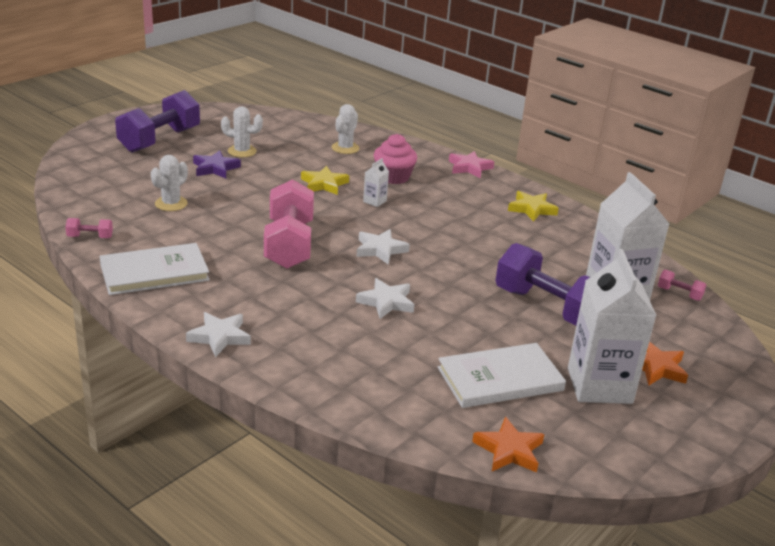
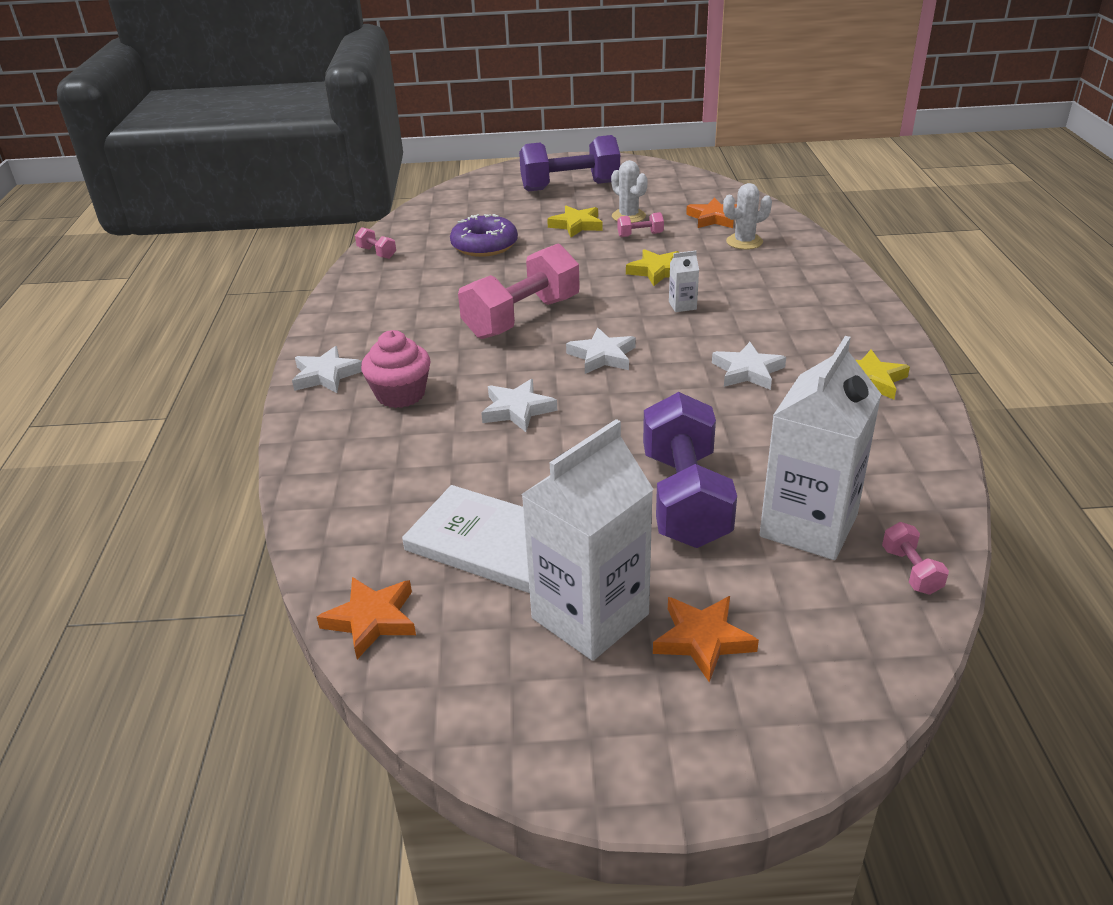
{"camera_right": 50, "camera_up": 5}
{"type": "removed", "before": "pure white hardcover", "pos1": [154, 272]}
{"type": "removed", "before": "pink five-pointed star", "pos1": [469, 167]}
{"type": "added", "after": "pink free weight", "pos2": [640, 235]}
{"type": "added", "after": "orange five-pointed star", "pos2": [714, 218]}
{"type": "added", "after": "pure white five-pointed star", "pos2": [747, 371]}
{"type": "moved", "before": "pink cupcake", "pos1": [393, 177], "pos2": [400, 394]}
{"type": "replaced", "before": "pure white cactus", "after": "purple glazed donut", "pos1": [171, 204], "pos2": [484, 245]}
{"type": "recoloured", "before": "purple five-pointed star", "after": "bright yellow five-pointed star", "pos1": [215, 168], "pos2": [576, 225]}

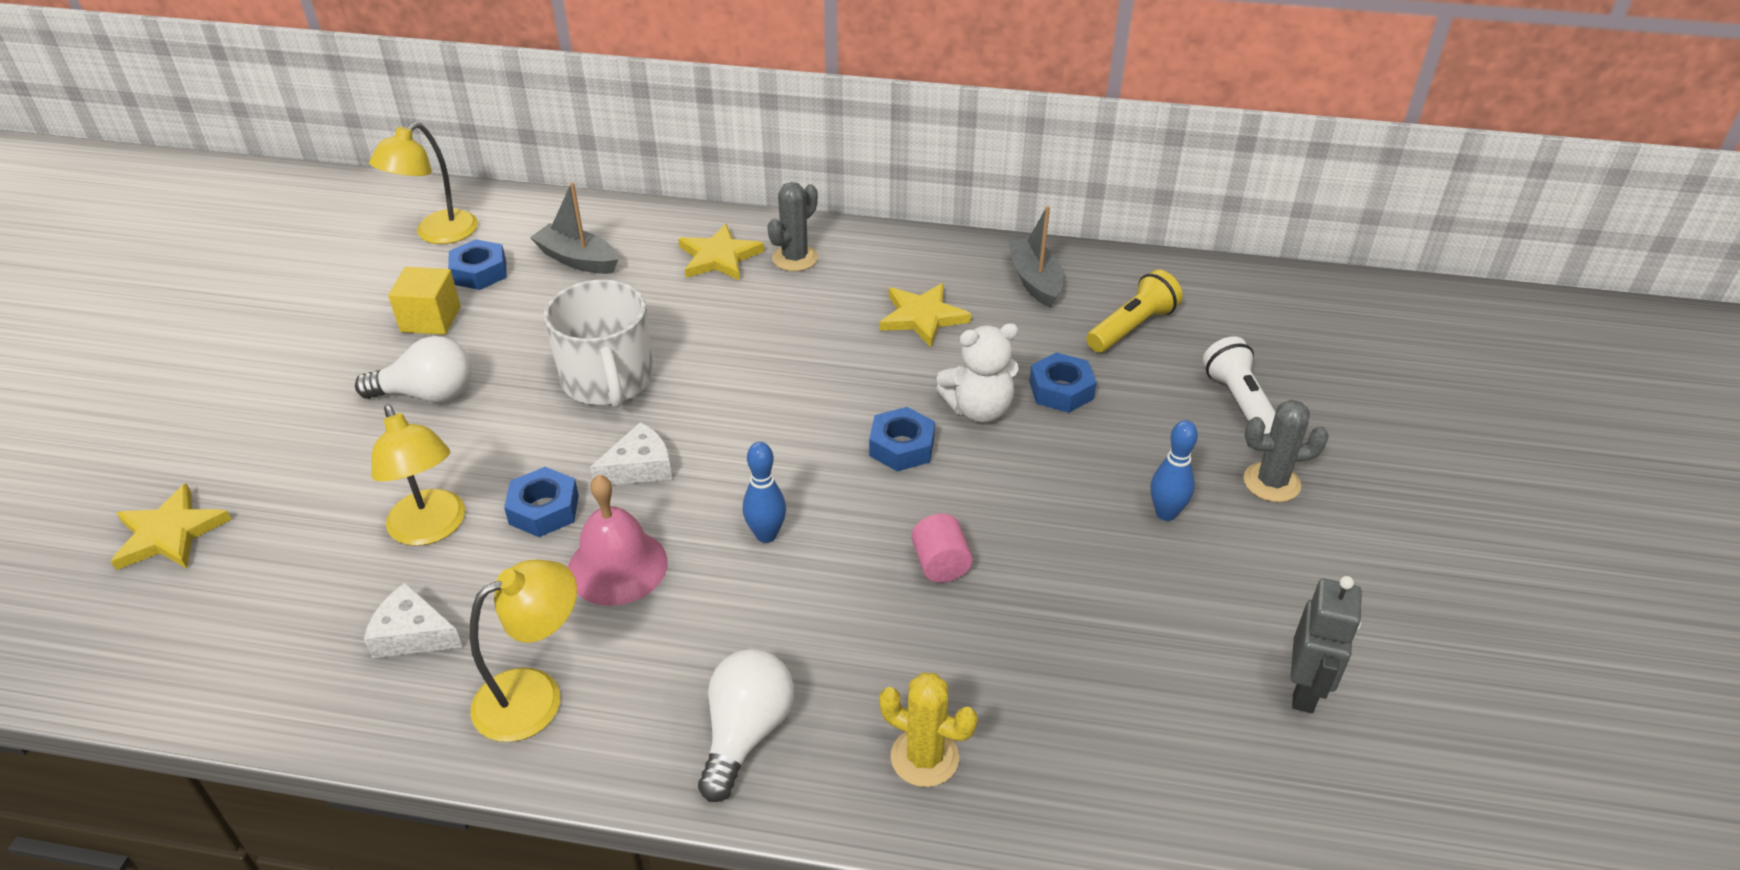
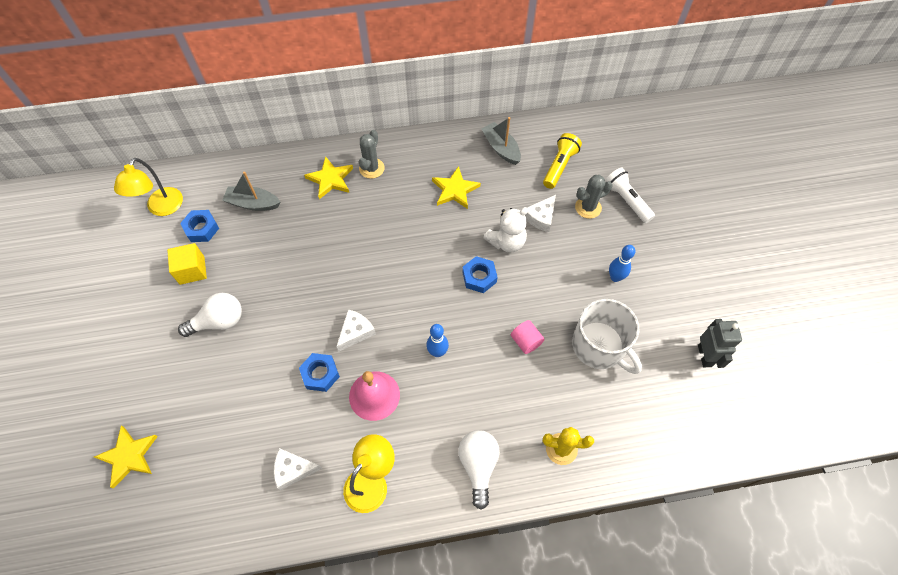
{"camera_right": -20, "camera_up": 20}
{"type": "removed", "before": "bright yellow reading lamp", "pos1": [431, 529]}
{"type": "moved", "before": "pure white coffee mug", "pos1": [608, 380], "pos2": [599, 346]}
{"type": "moved", "before": "ash-grey cactus", "pos1": [1271, 482], "pos2": [588, 207]}
{"type": "replaced", "before": "royal blue hexagon nut", "after": "pure white cheese", "pos1": [1061, 390], "pos2": [541, 217]}

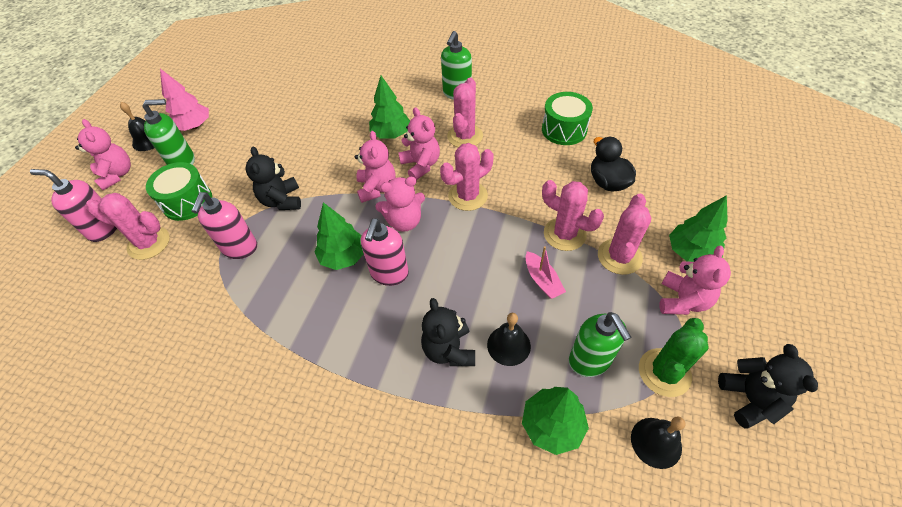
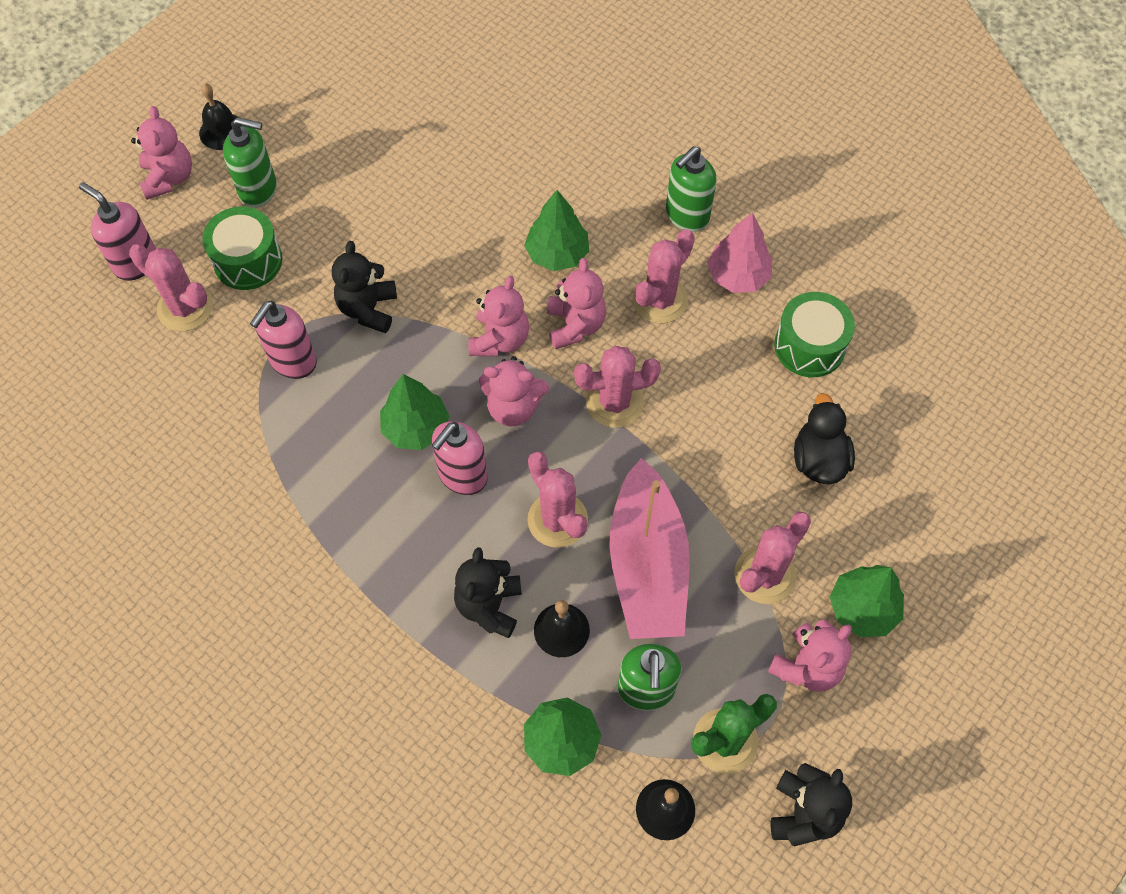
{"camera_right": 20, "camera_up": 10}
{"type": "moved", "before": "pink fir tree", "pos1": [194, 126], "pos2": [737, 276]}
{"type": "moved", "before": "pink cactus", "pos1": [564, 234], "pos2": [557, 520]}
{"type": "resized", "before": "pink toy boat", "pos1": [542, 280], "pos2": [647, 565], "scale": 2.34}

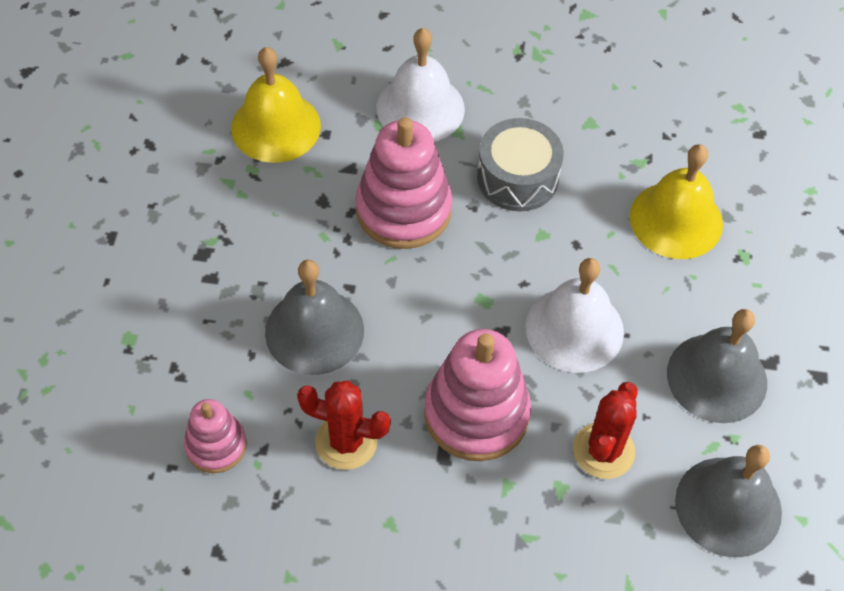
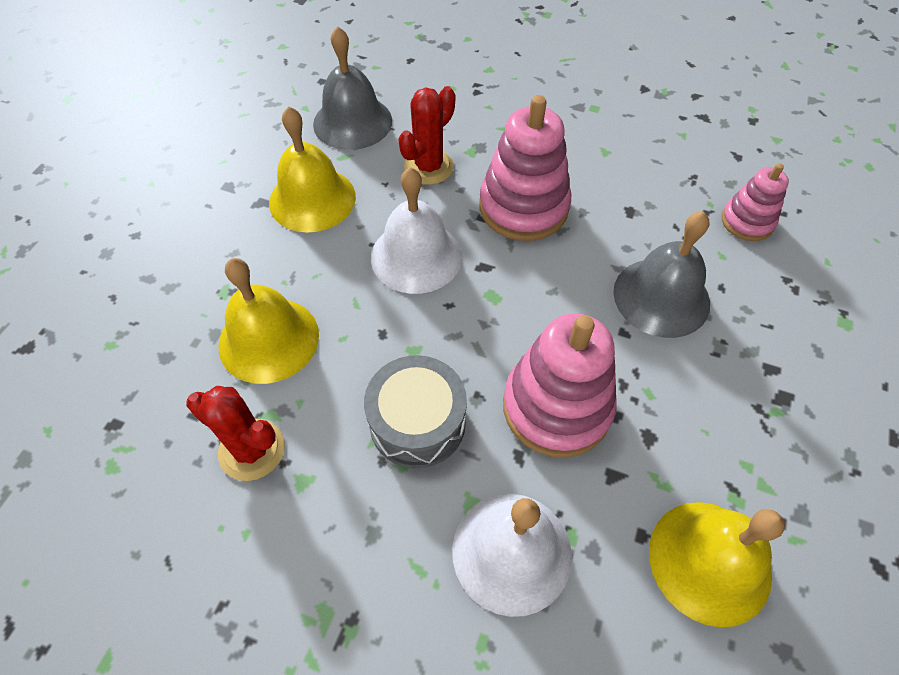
{"camera_right": -165, "camera_up": 0}
{"type": "moved", "before": "red cactus", "pos1": [346, 442], "pos2": [252, 449]}
{"type": "recoloured", "before": "ash-grey school bell", "after": "bright yellow school bell", "pos1": [717, 377], "pos2": [312, 199]}

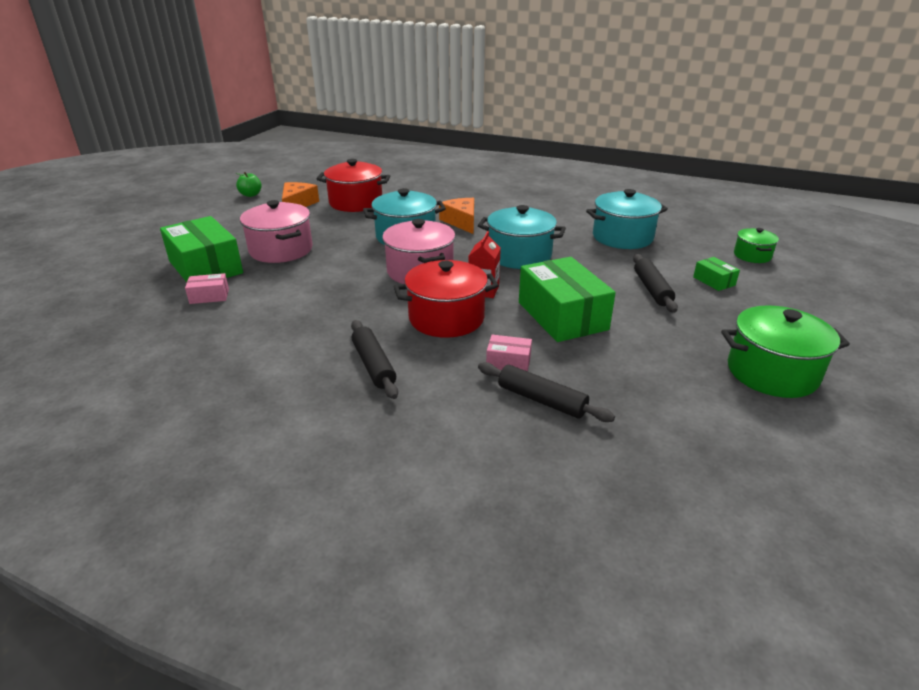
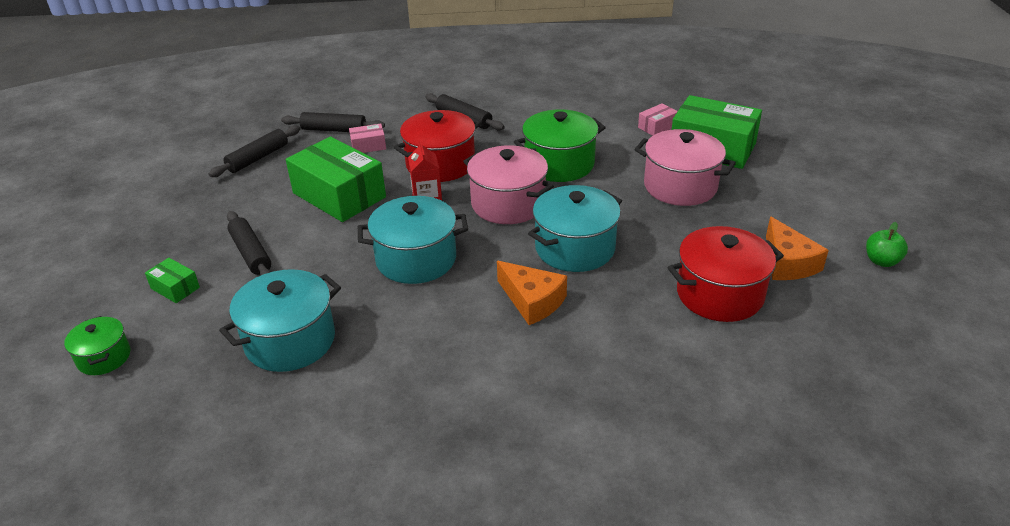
{"camera_right": 155, "camera_up": 5}
{"type": "added", "after": "jet-black rolling pin", "pos2": [258, 158]}
{"type": "moved", "before": "green stockpot", "pos1": [772, 372], "pos2": [559, 164]}

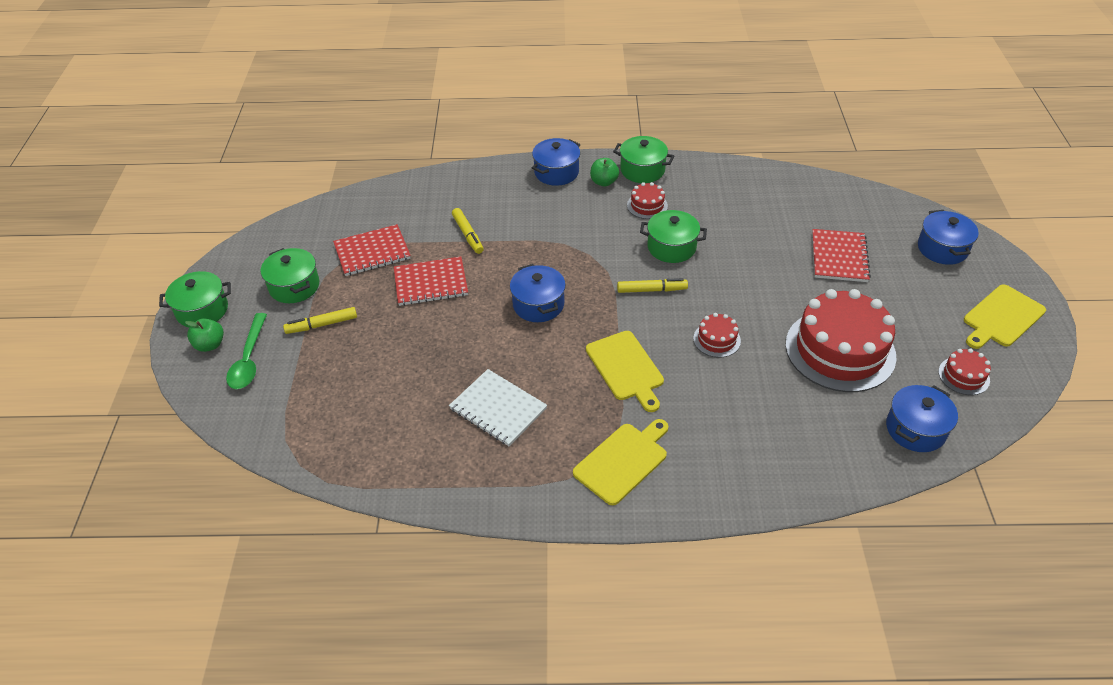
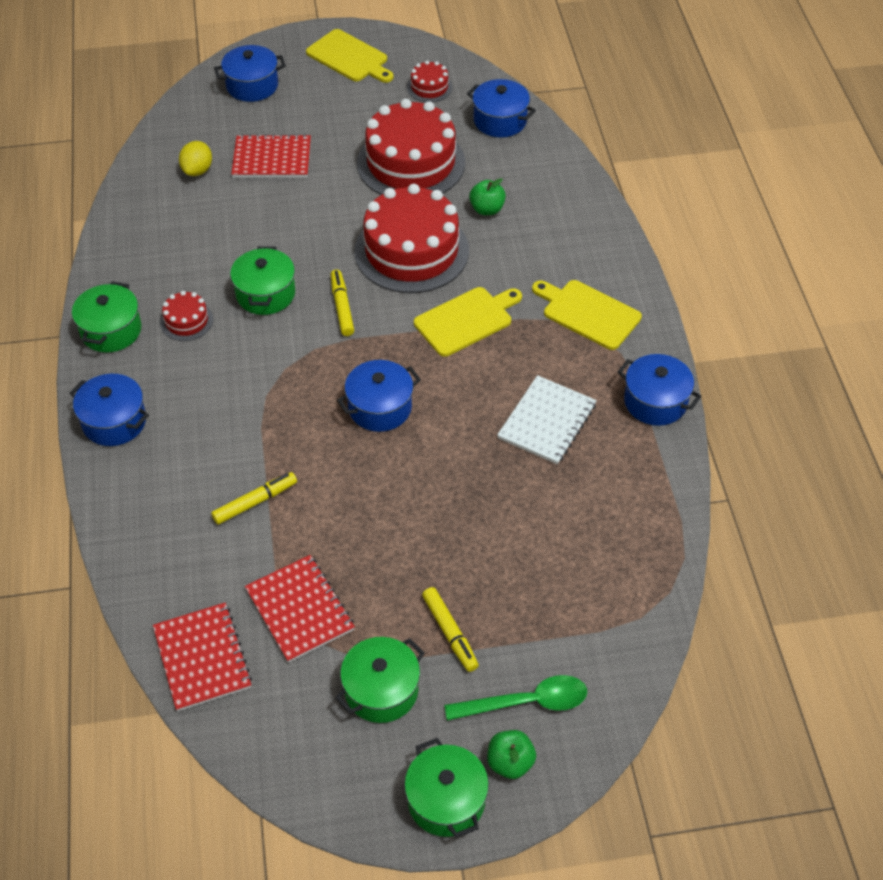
{"camera_right": -100, "camera_up": 5}
{"type": "added", "after": "bright yellow lemon", "pos2": [197, 170]}
{"type": "added", "after": "royal blue stockpot", "pos2": [655, 402]}
{"type": "moved", "before": "red notepad", "pos1": [431, 283], "pos2": [202, 658]}
{"type": "moved", "before": "green apple fruit", "pos1": [604, 182], "pos2": [487, 209]}
{"type": "resized", "before": "red gateau", "pos1": [717, 339], "pos2": [411, 251], "scale": 2.26}

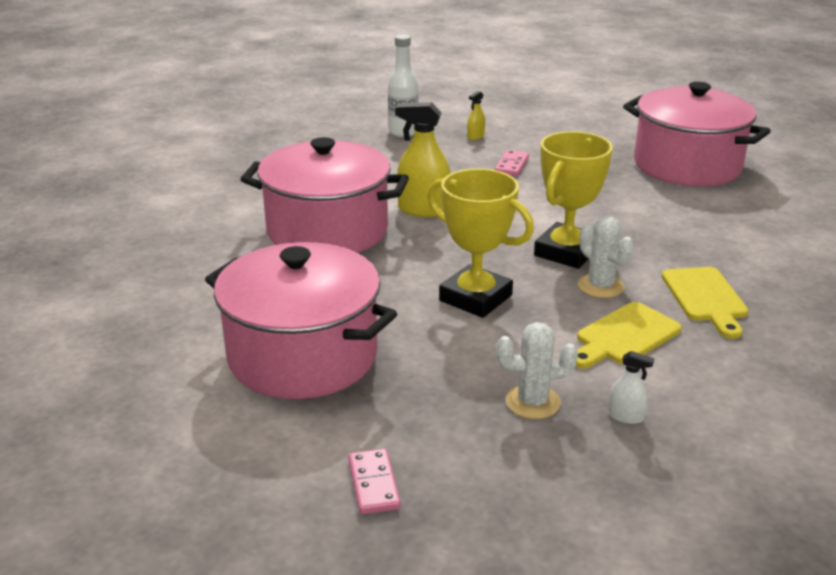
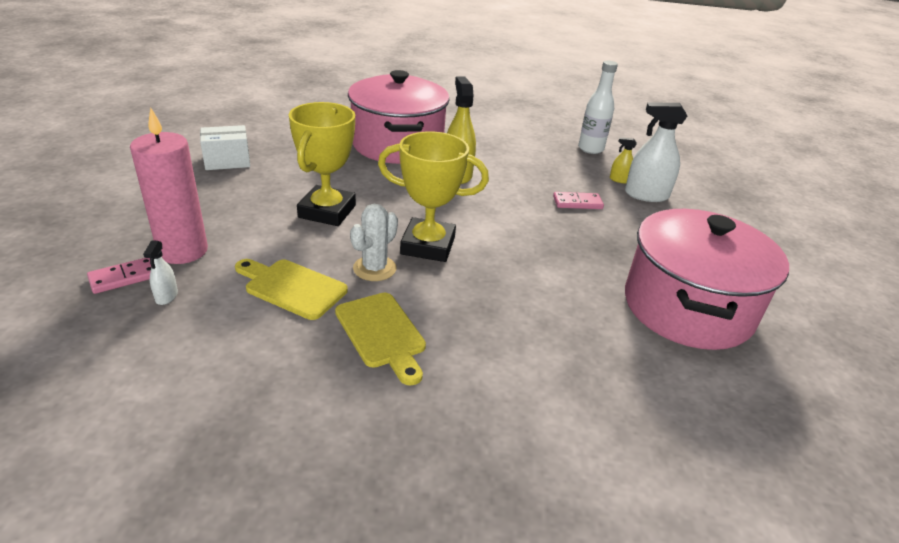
{"camera_right": 65, "camera_up": 5}
{"type": "added", "after": "pure white sprayer", "pos2": [646, 195]}
{"type": "moved", "before": "pink domino", "pos1": [373, 484], "pos2": [124, 277]}
{"type": "replaced", "before": "pink stockpot", "after": "pure white box", "pos1": [303, 356], "pos2": [227, 161]}
{"type": "replaced", "before": "pure white cactus", "after": "pink candle", "pos1": [533, 402], "pos2": [183, 251]}
{"type": "turned", "before": "bright yellow cutting board", "pos1": [705, 298], "pos2": [382, 333], "turn": -90}

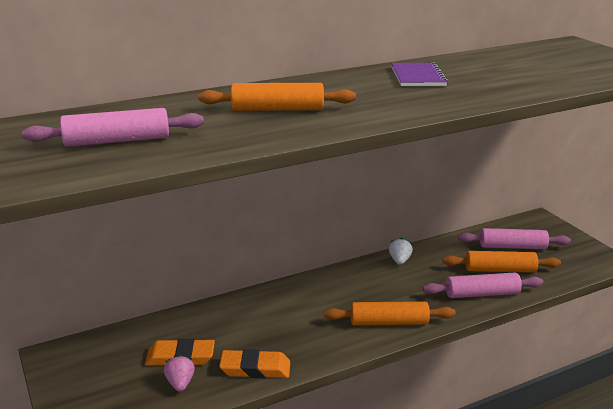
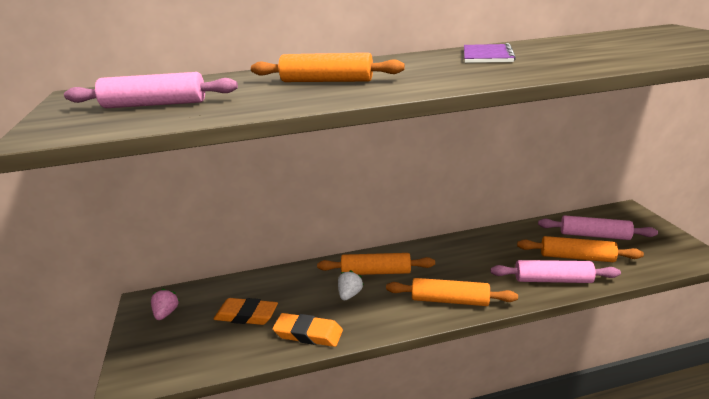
{"camera_right": 15, "camera_up": 0}
{"type": "added", "after": "orange rolling pin", "pos2": [376, 272]}
{"type": "moved", "before": "pink strawberry", "pos1": [180, 383], "pos2": [166, 313]}
{"type": "moved", "before": "pure white strawberry", "pos1": [399, 260], "pos2": [349, 294]}

